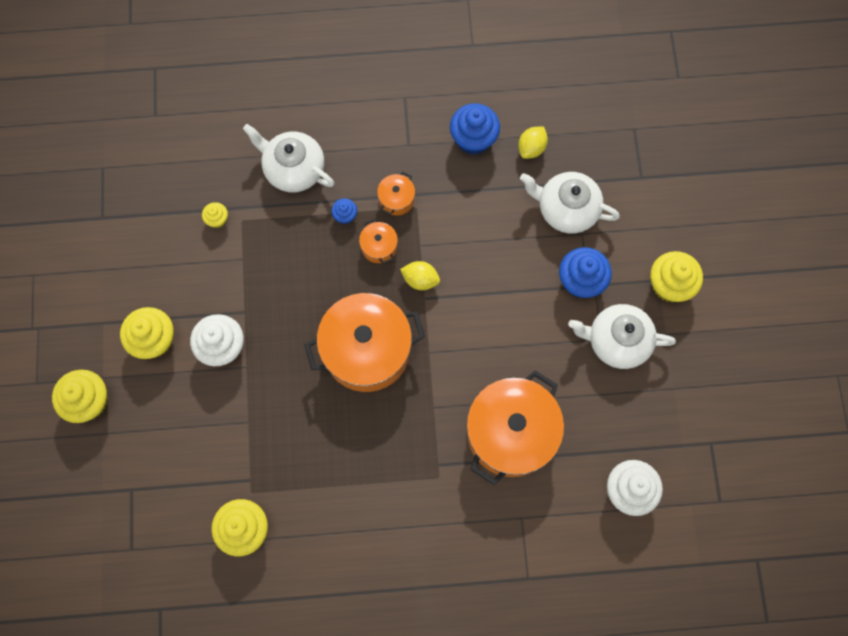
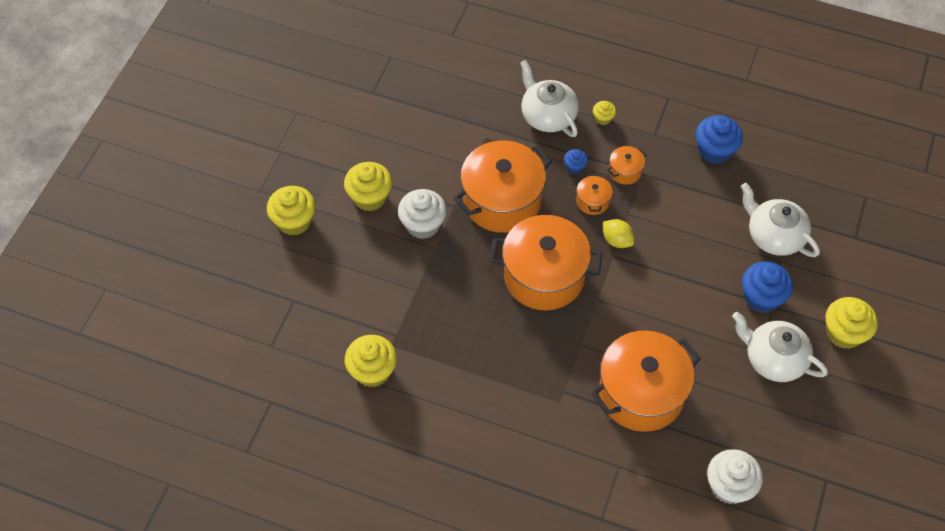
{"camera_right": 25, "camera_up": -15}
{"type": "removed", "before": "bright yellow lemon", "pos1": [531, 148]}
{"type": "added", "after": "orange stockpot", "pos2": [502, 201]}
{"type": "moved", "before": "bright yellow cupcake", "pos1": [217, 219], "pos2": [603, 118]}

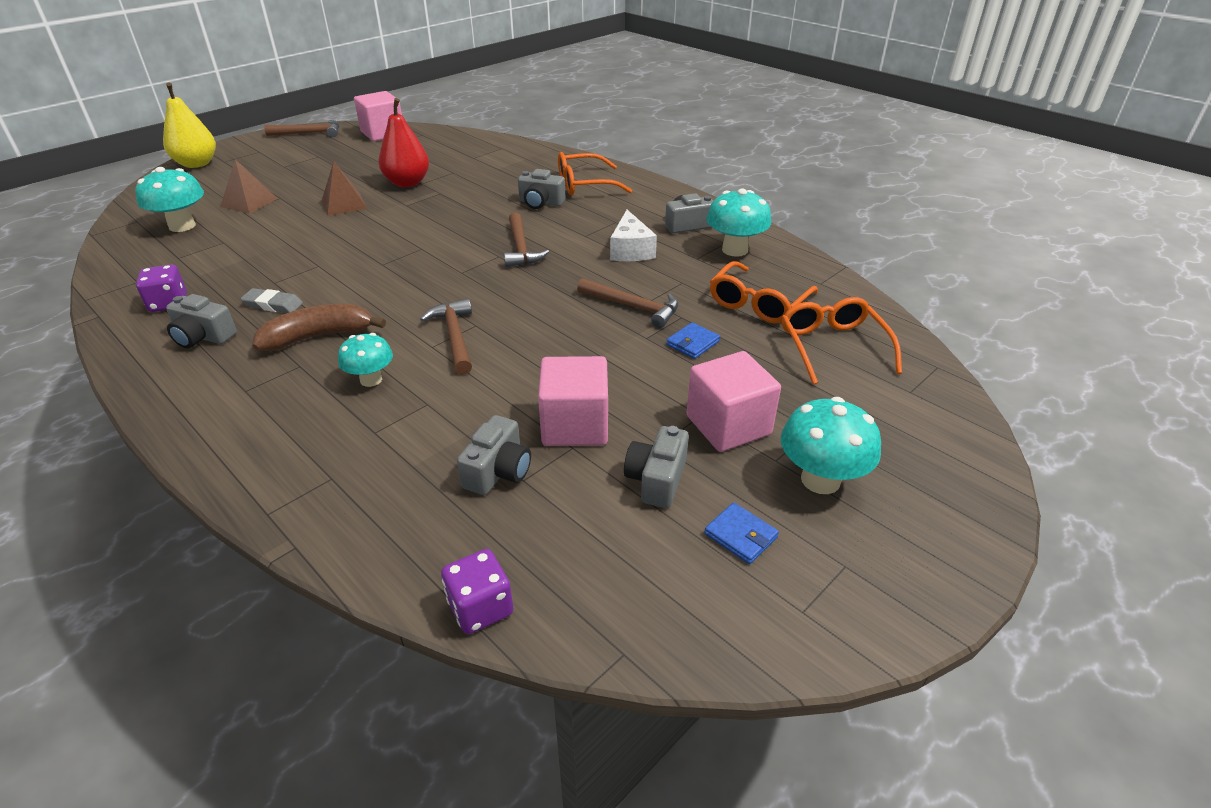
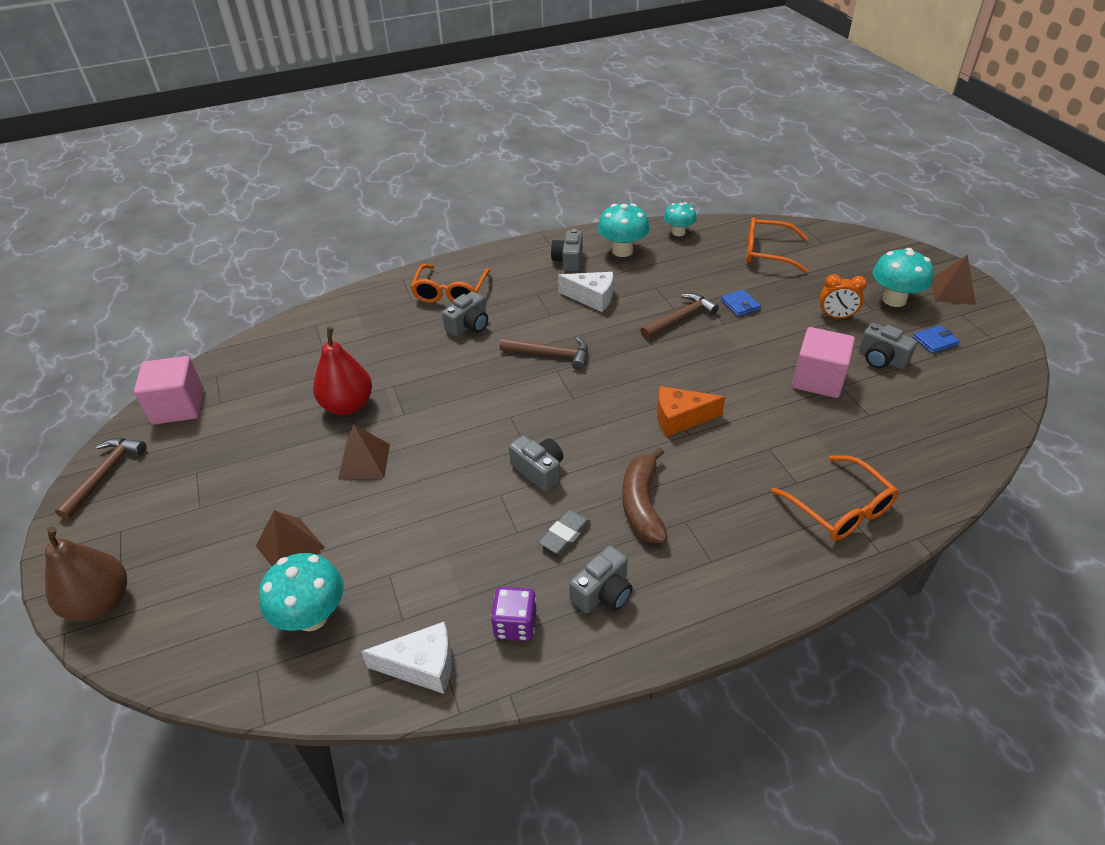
{"camera_right": -65, "camera_up": 5}
{"type": "removed", "before": "purple game die", "pos1": [480, 608]}
{"type": "added", "after": "pure white cheese", "pos2": [422, 666]}
{"type": "added", "after": "dark brown pyramid", "pos2": [952, 291]}
{"type": "moved", "before": "turquoise fungus", "pos1": [371, 380], "pos2": [678, 232]}
{"type": "moved", "before": "ash-grey photo camera", "pos1": [498, 471], "pos2": [539, 470]}
{"type": "moved", "before": "orange glasses", "pos1": [758, 303], "pos2": [840, 508]}
{"type": "replaced", "before": "dark brown claw hammer", "after": "orange cheese", "pos1": [455, 336], "pos2": [680, 418]}
{"type": "replaced", "before": "pink solid cube", "after": "orange clock", "pos1": [728, 425], "pos2": [836, 317]}
{"type": "recoloured", "before": "bright yellow pear fruit", "after": "dark brown pear fruit", "pos1": [197, 164], "pos2": [101, 603]}

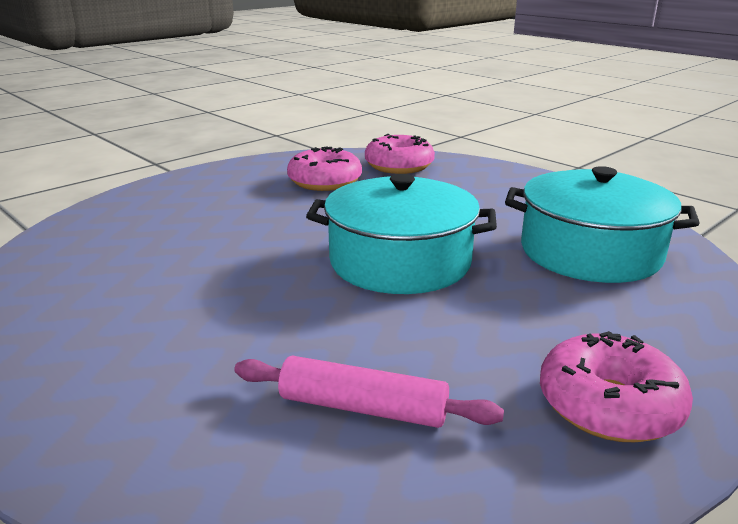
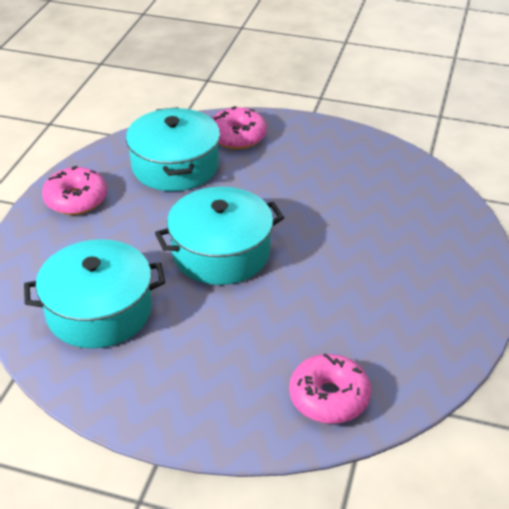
{"camera_right": 150, "camera_up": 15}
{"type": "moved", "before": "pink glazed donut", "pos1": [325, 182], "pos2": [237, 137]}
{"type": "replaced", "before": "pink rolling pin", "after": "turquoise stockpot", "pos1": [363, 407], "pos2": [175, 166]}

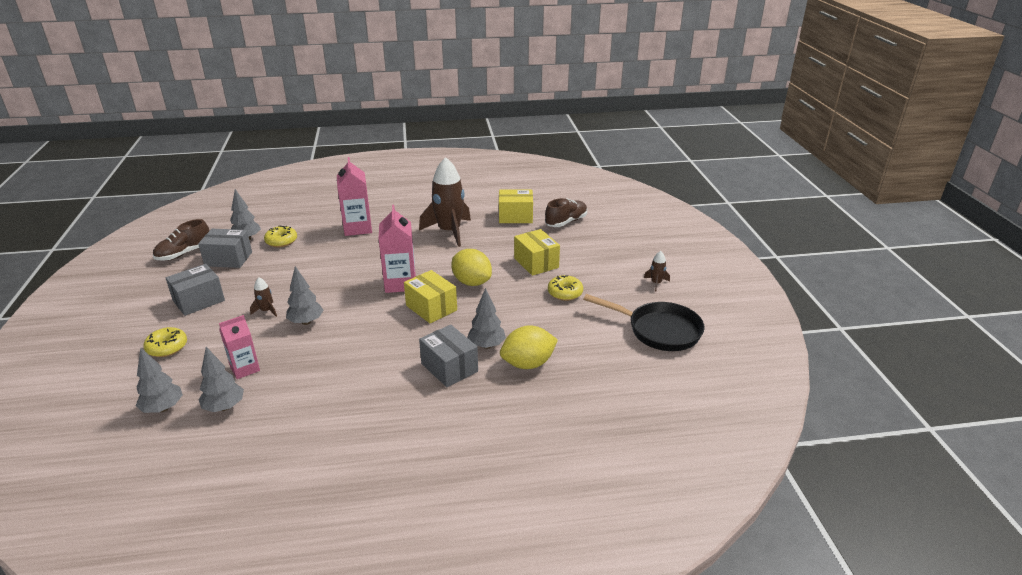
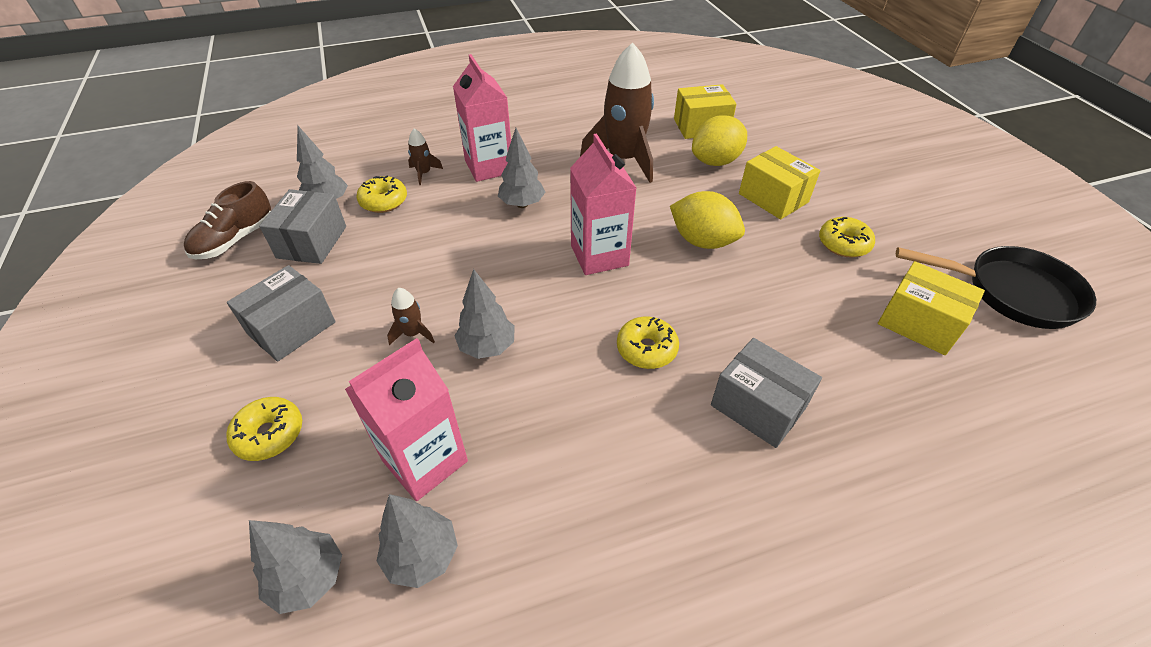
{"camera_right": -10, "camera_up": 15}
{"type": "removed", "before": "dark brown lace-up shoe", "pos1": [566, 222]}
{"type": "added", "after": "bright yellow glazed donut", "pos2": [646, 349]}
{"type": "moved", "before": "bright yellow box", "pos1": [431, 308], "pos2": [919, 323]}
{"type": "moved", "before": "ash-grey fir tree", "pos1": [486, 345], "pos2": [522, 204]}
{"type": "moved", "before": "bright yellow lemon", "pos1": [528, 364], "pos2": [715, 161]}
{"type": "moved", "before": "dark brown toy rocket", "pos1": [656, 283], "pos2": [424, 173]}
{"type": "turned", "before": "ash-grey box", "pos1": [228, 259], "pos2": [312, 242], "turn": -75}
{"type": "resized", "before": "pink milk carton", "pos1": [245, 369], "pos2": [425, 460], "scale": 1.55}

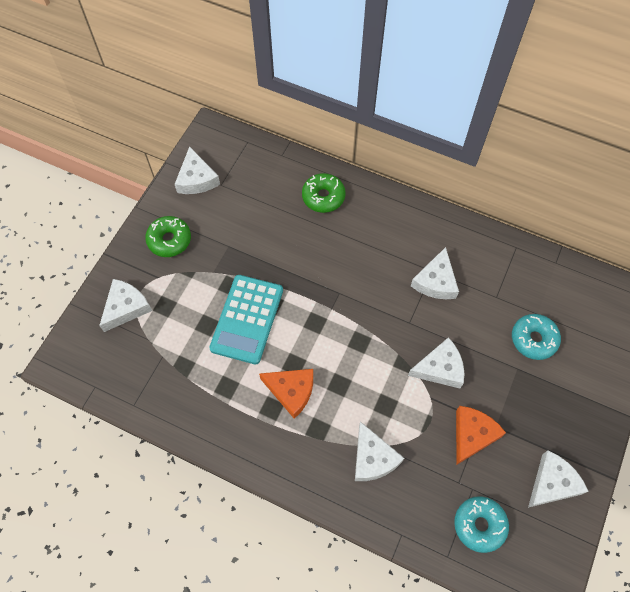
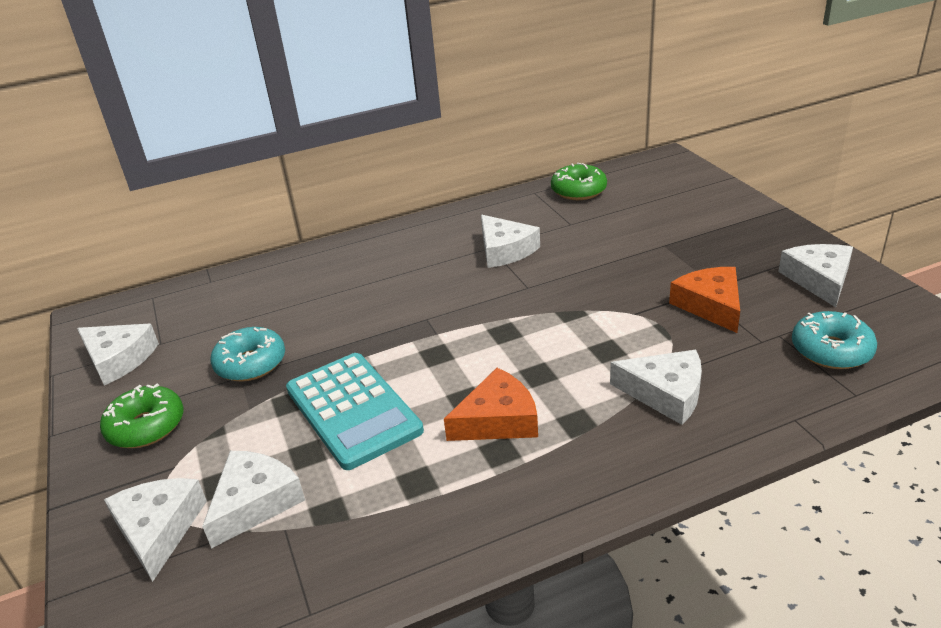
{"camera_right": -45, "camera_up": -30}
{"type": "moved", "before": "green glazed donut", "pos1": [323, 197], "pos2": [578, 191]}
{"type": "moved", "before": "pure white cheese", "pos1": [440, 368], "pos2": [255, 502]}
{"type": "moved", "before": "turquoise glazed donut", "pos1": [533, 339], "pos2": [251, 363]}

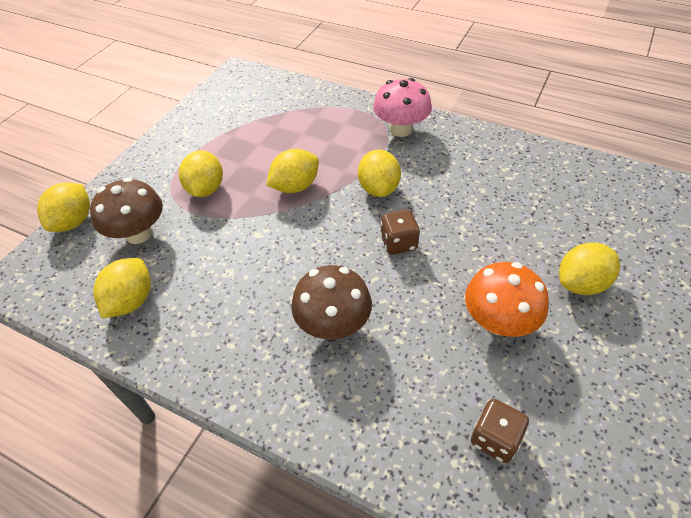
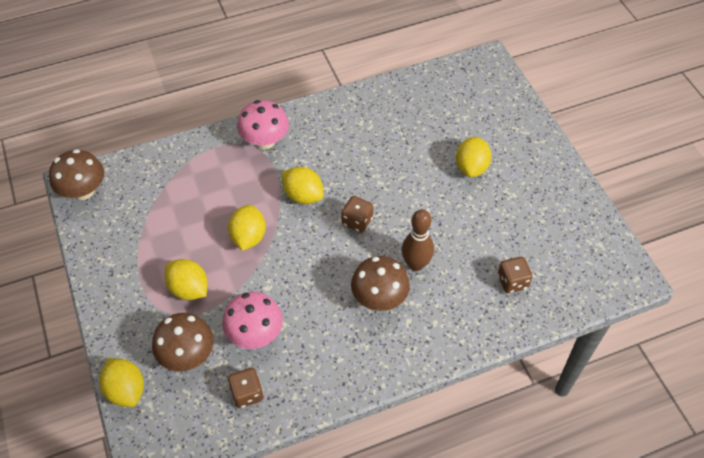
{"camera_right": -50, "camera_up": 5}
{"type": "removed", "before": "orange fungus", "pos1": [498, 321]}
{"type": "added", "after": "dark brown fungus", "pos2": [83, 191]}
{"type": "added", "after": "pink fungus", "pos2": [255, 334]}
{"type": "added", "after": "dark brown skittle", "pos2": [416, 264]}
{"type": "replaced", "before": "bright yellow lemon", "after": "dark brown game die", "pos1": [131, 301], "pos2": [247, 393]}

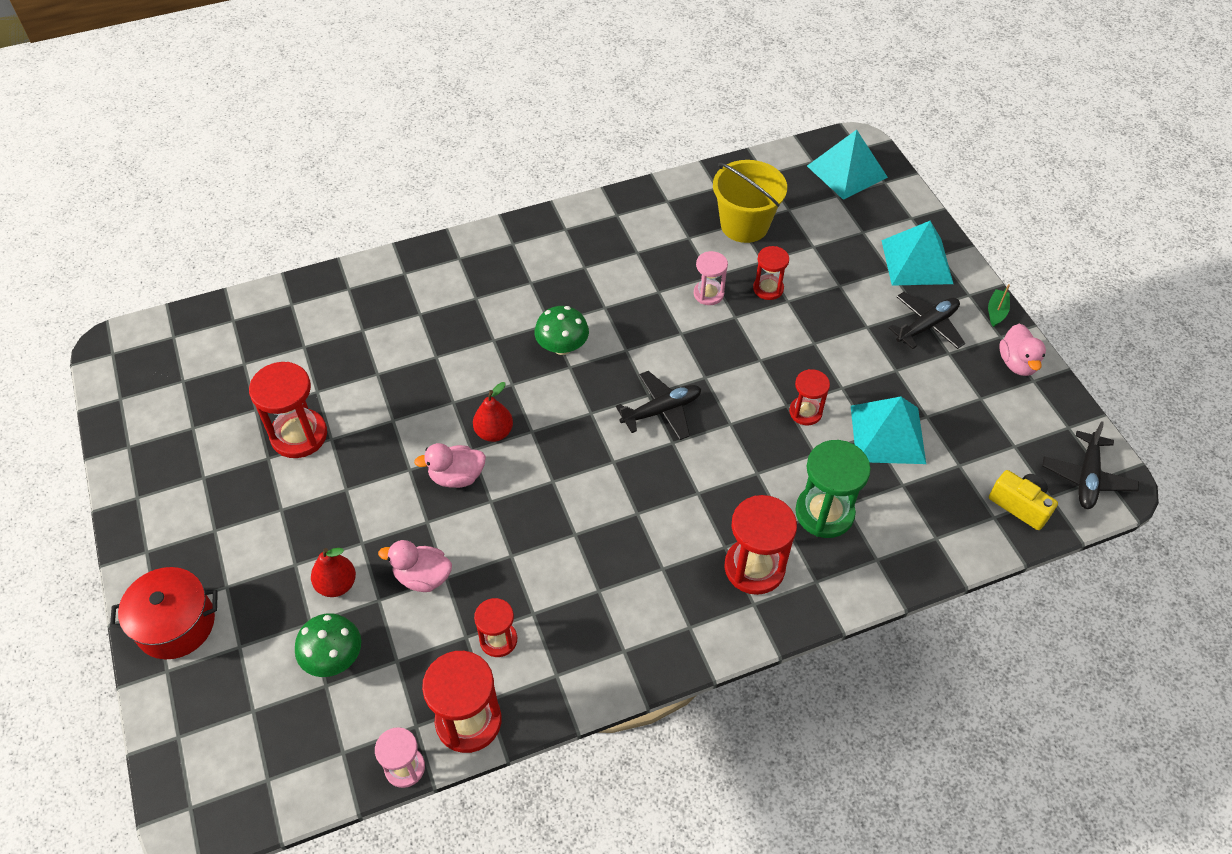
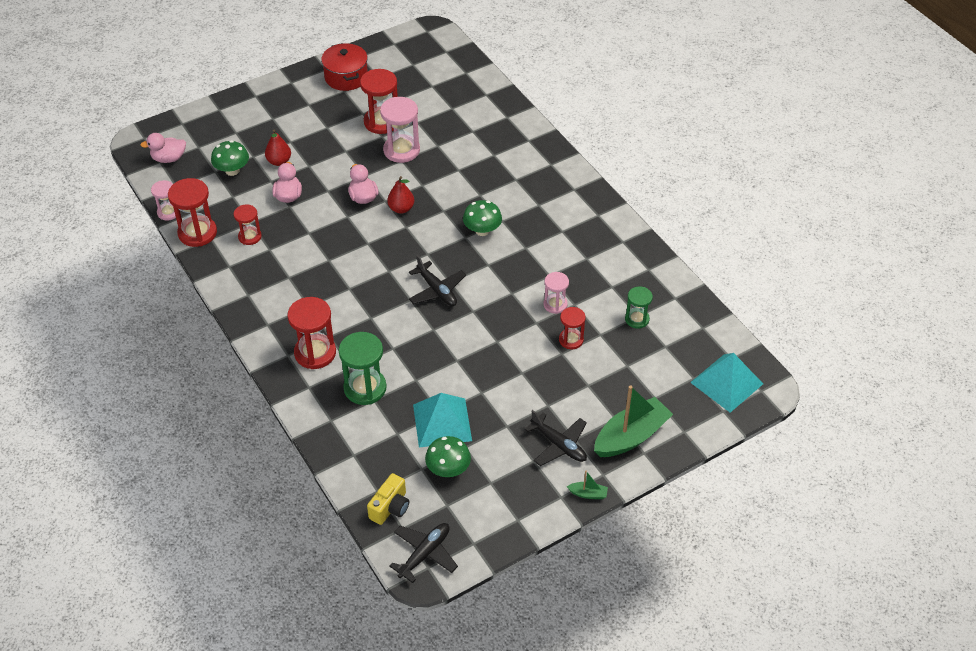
{"camera_right": 80, "camera_up": -5}
{"type": "removed", "before": "red sand timer", "pos1": [805, 412]}
{"type": "added", "after": "pink sand timer", "pos2": [401, 150]}
{"type": "added", "after": "green fungus", "pos2": [448, 469]}
{"type": "moved", "before": "red stockpot", "pos1": [176, 624], "pos2": [346, 77]}
{"type": "moved", "before": "pink duck", "pos1": [1017, 363], "pos2": [169, 158]}
{"type": "replaced", "before": "bright yellow bucket", "after": "green sand timer", "pos1": [744, 225], "pos2": [637, 319]}
{"type": "replaced", "before": "turquoise pyramid", "after": "green toy boat", "pos1": [917, 261], "pos2": [631, 436]}
{"type": "turned", "before": "jet-black plane", "pos1": [1087, 477], "pos2": [425, 554], "turn": 120}

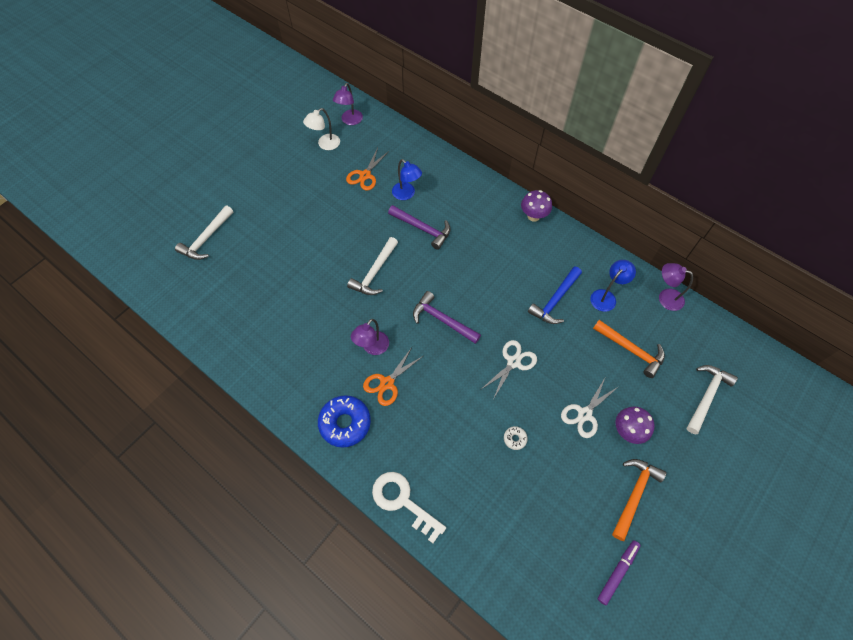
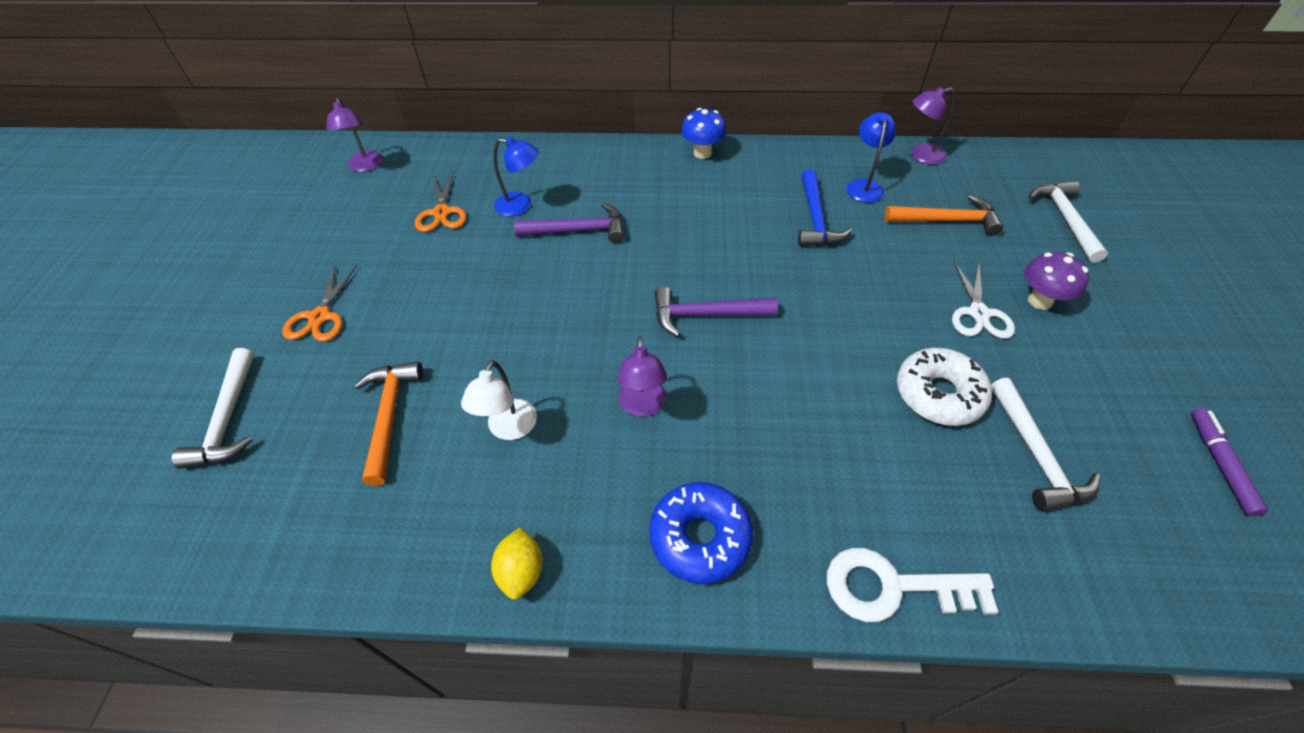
{"camera_right": -35, "camera_up": -10}
{"type": "removed", "before": "pure white shears", "pos1": [513, 362]}
{"type": "added", "after": "bright yellow lemon", "pos2": [521, 571]}
{"type": "moved", "before": "pure white reading lamp", "pos1": [325, 145], "pos2": [509, 429]}
{"type": "moved", "before": "pure white claw hammer", "pos1": [375, 272], "pos2": [1035, 454]}
{"type": "moved", "before": "orange shears", "pos1": [387, 383], "pos2": [320, 317]}
{"type": "moved", "before": "orange claw hammer", "pos1": [634, 495], "pos2": [389, 416]}
{"type": "recoloured", "before": "purple fungus", "after": "royal blue fungus", "pos1": [533, 216], "pos2": [702, 153]}
{"type": "resized", "before": "pure white glazed donut", "pos1": [515, 439], "pos2": [938, 394], "scale": 2.23}

